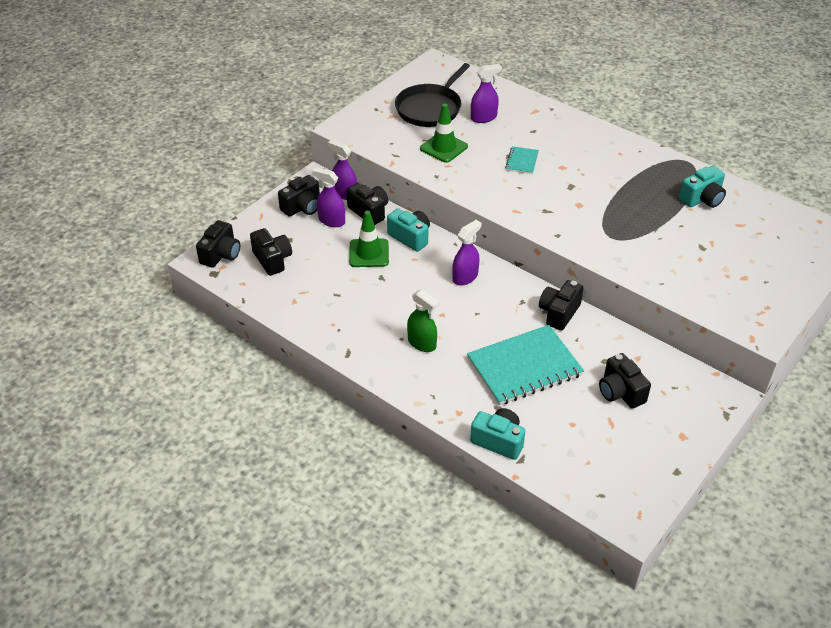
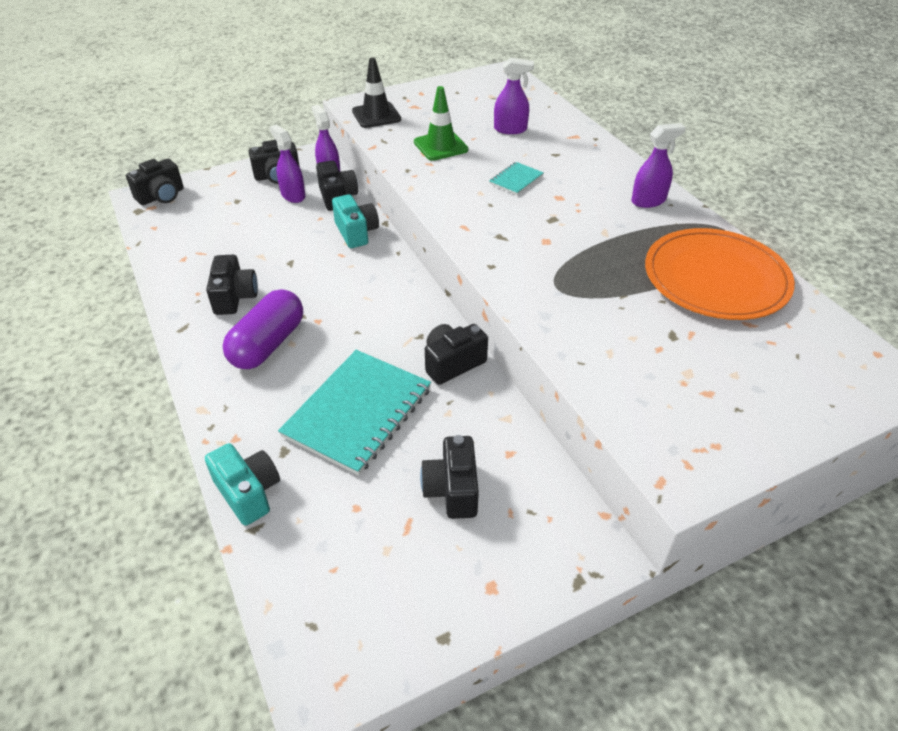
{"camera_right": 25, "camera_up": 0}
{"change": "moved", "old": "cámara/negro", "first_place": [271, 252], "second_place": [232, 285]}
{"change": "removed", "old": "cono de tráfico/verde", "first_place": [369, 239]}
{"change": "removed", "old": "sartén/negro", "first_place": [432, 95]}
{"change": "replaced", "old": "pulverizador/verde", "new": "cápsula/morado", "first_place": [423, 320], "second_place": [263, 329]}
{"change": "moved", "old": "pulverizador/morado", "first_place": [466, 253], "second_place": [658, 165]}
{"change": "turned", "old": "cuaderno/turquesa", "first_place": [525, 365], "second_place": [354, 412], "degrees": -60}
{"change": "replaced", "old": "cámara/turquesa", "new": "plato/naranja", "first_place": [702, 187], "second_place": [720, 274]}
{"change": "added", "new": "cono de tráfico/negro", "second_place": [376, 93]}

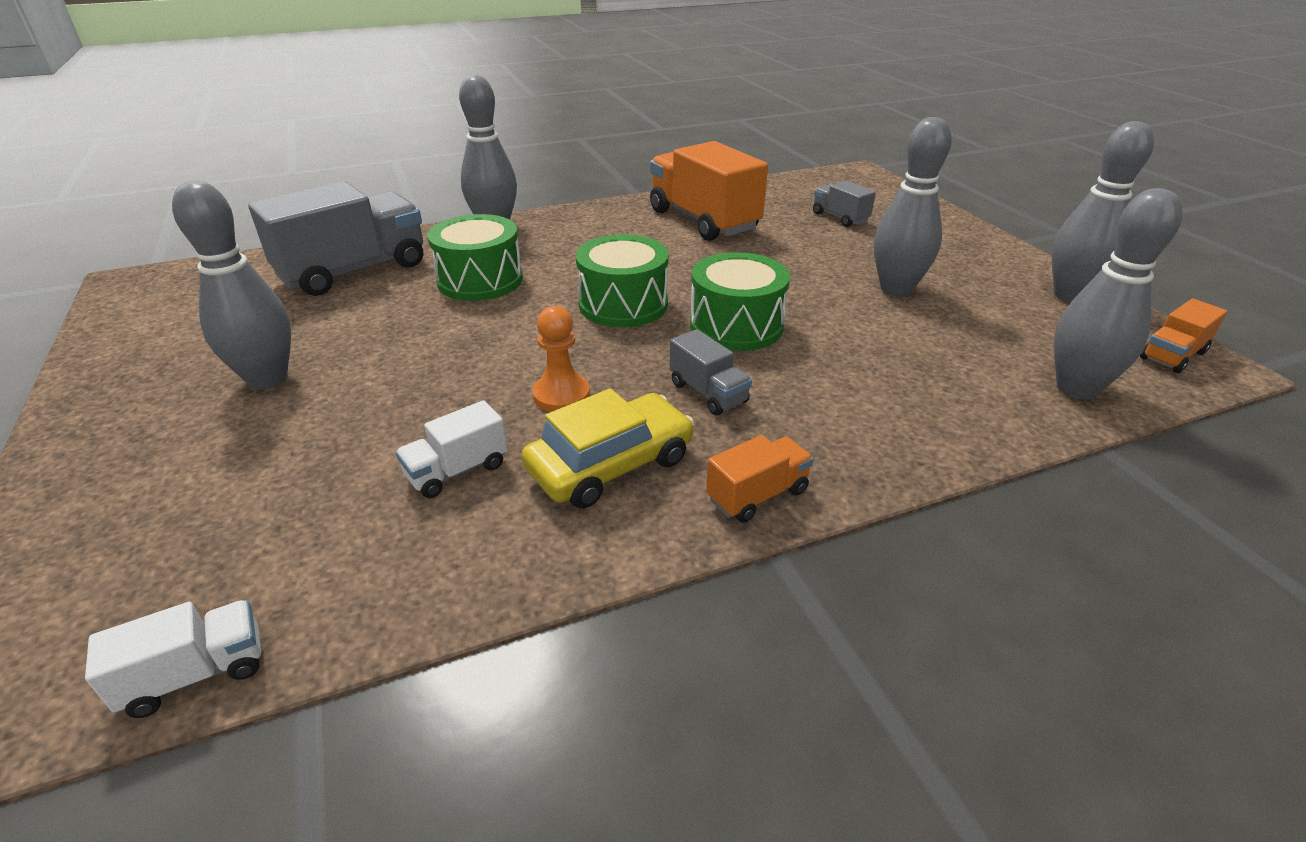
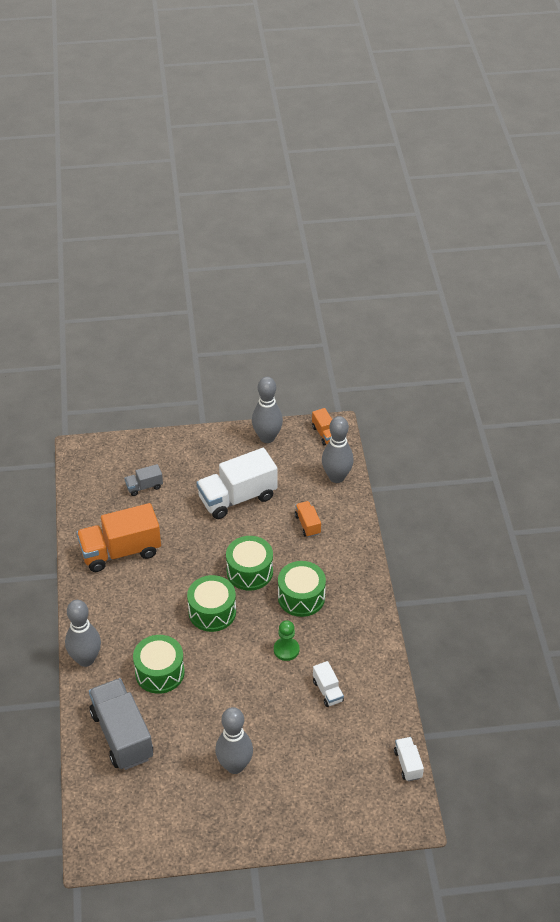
{"camera_right": -75, "camera_up": 10}
{"change": "removed", "old": "coche/amarillo", "first_place": [607, 448]}
{"change": "recoloured", "old": "peón/naranja", "new": "peón/verde", "first_place": [561, 359], "second_place": [287, 640]}
{"change": "replaced", "old": "camión/gris", "new": "tambor/verde", "first_place": [711, 372], "second_place": [302, 589]}
{"change": "moved", "old": "camión/naranja", "first_place": [760, 479], "second_place": [308, 519]}
{"change": "replaced", "old": "bolo/gris", "new": "camión/blanco", "first_place": [913, 207], "second_place": [237, 483]}

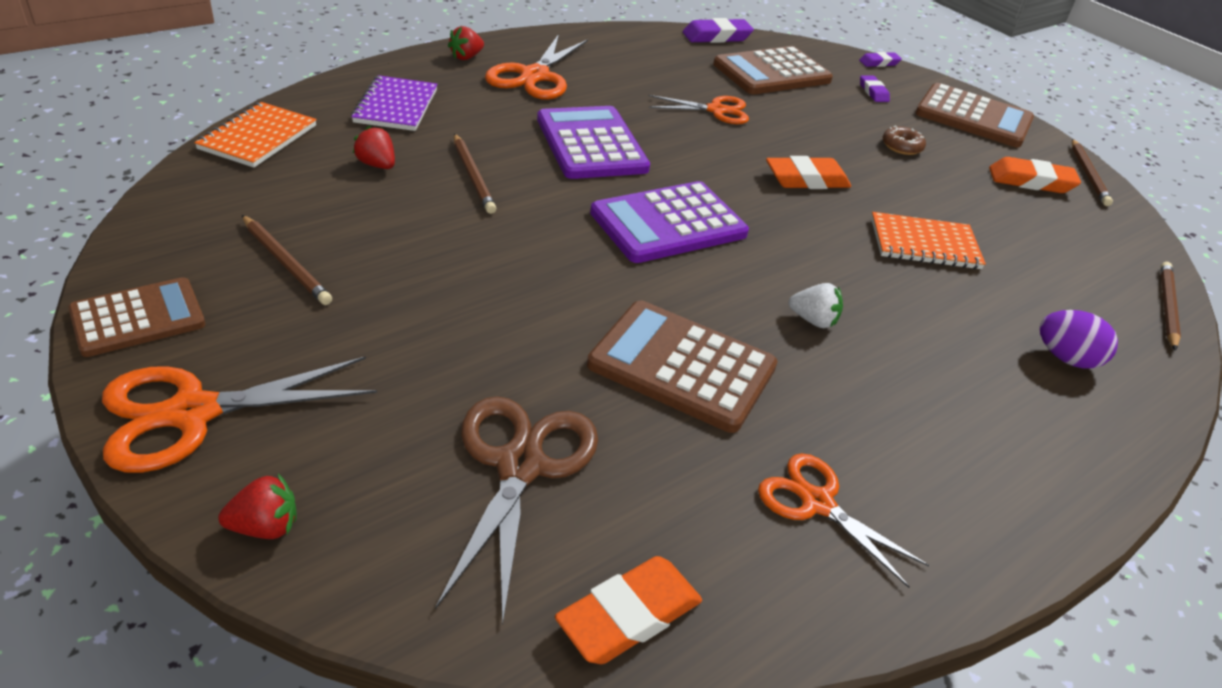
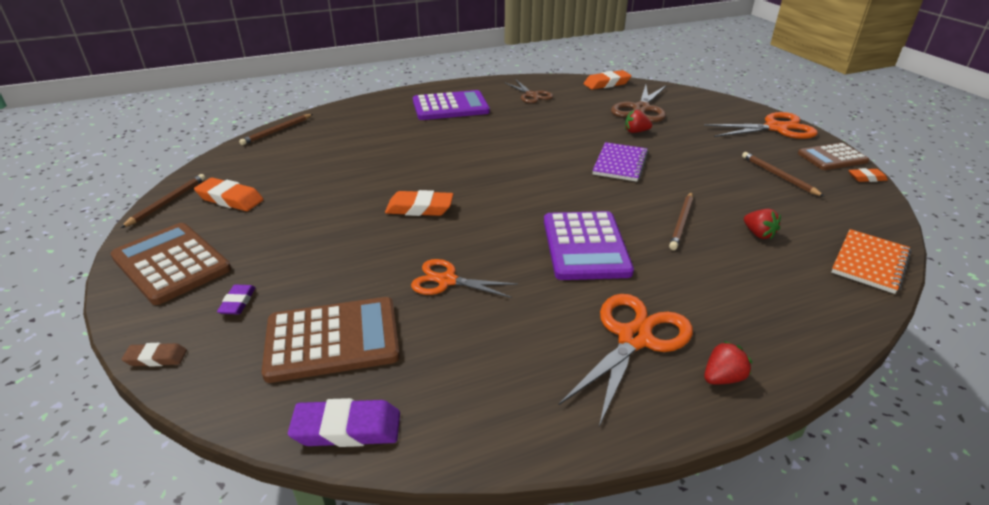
{"camera_right": -160, "camera_up": -5}
{"change": "moved", "old": "fresa/rojo", "first_place": [257, 506], "second_place": [638, 121]}
{"change": "moved", "old": "cuaderno/morado", "first_place": [394, 103], "second_place": [620, 162]}
{"change": "turned", "old": "lápiz/marrón", "first_place": [475, 173], "second_place": [681, 221], "degrees": -150}
{"change": "removed", "old": "calculadora/marrón", "first_place": [682, 366]}
{"change": "moved", "old": "calculadora/morado", "first_place": [669, 222], "second_place": [451, 105]}
{"change": "recoloured", "old": "tijeras/naranja", "new": "tijeras/marrón", "first_place": [844, 520], "second_place": [528, 91]}
{"change": "removed", "old": "fresa/blanco", "first_place": [816, 305]}
{"change": "recoloured", "old": "goma de borrar/morado", "new": "goma de borrar/marrón", "first_place": [880, 59], "second_place": [154, 355]}
{"change": "removed", "old": "cuaderno/naranja", "first_place": [928, 240]}
{"change": "removed", "old": "rosquilla/marrón", "first_place": [904, 140]}
{"change": "removed", "old": "huevo/morado", "first_place": [1079, 339]}
{"change": "added", "new": "goma de borrar/naranja", "second_place": [868, 175]}

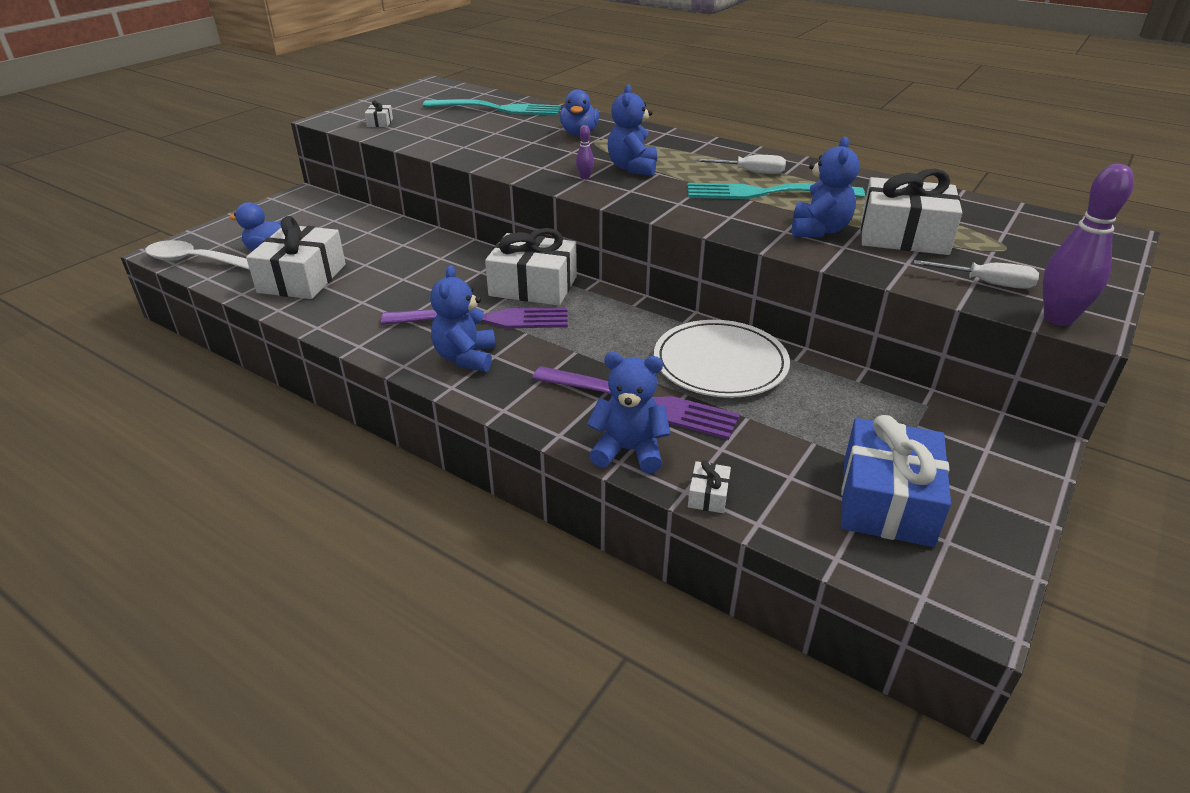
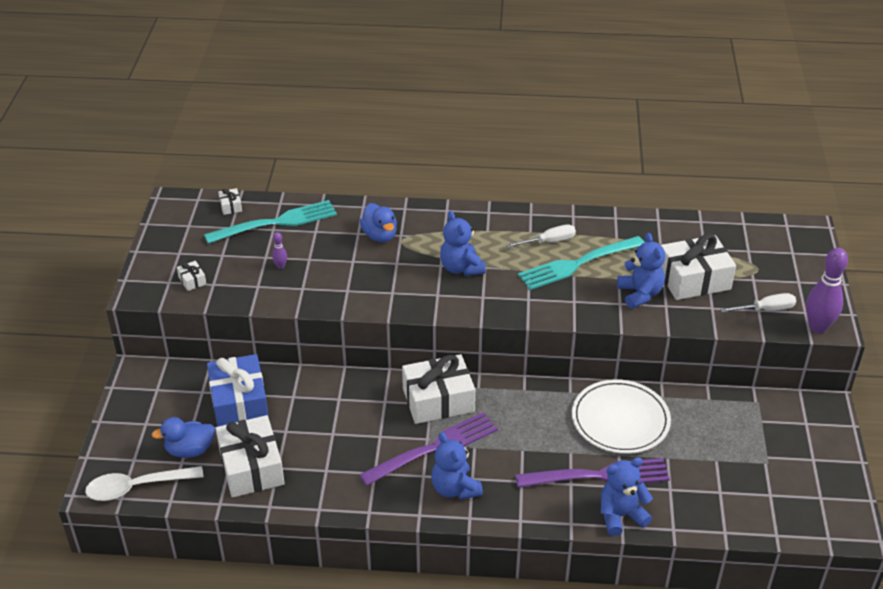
{"camera_right": -30, "camera_up": 5}
{"change": "moved", "old": "bolo/morado", "first_place": [585, 152], "second_place": [279, 250]}
{"change": "moved", "old": "regalo/blanco", "first_place": [709, 487], "second_place": [230, 201]}
{"change": "moved", "old": "regalo/azul", "first_place": [896, 481], "second_place": [238, 390]}

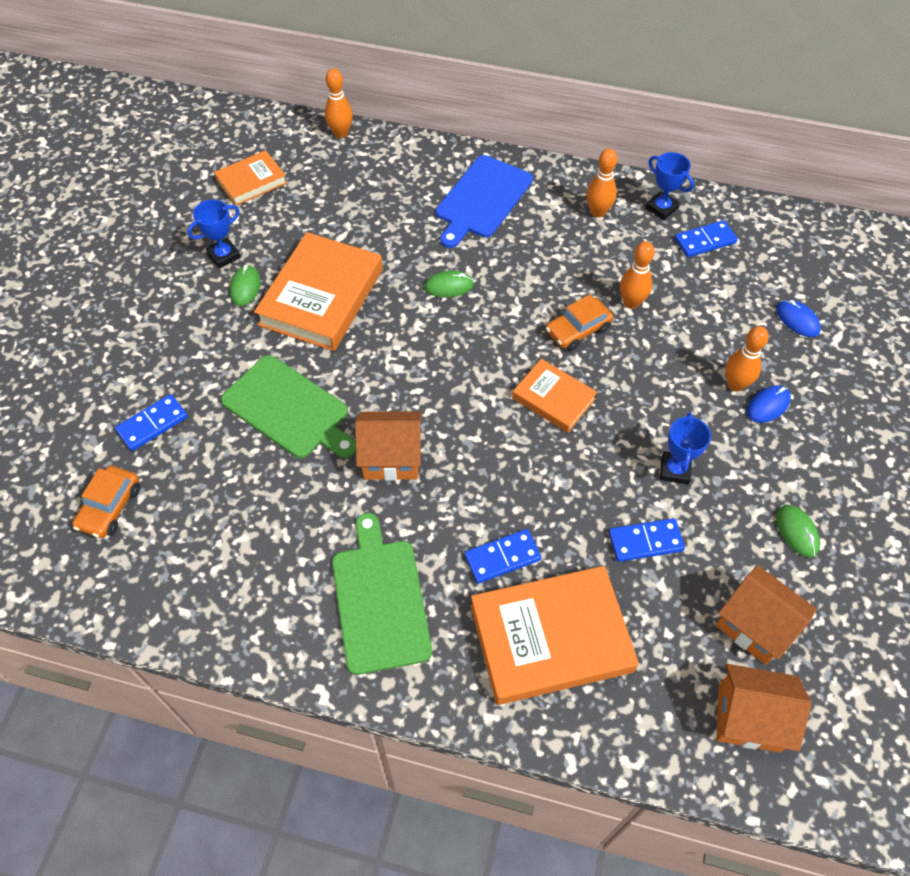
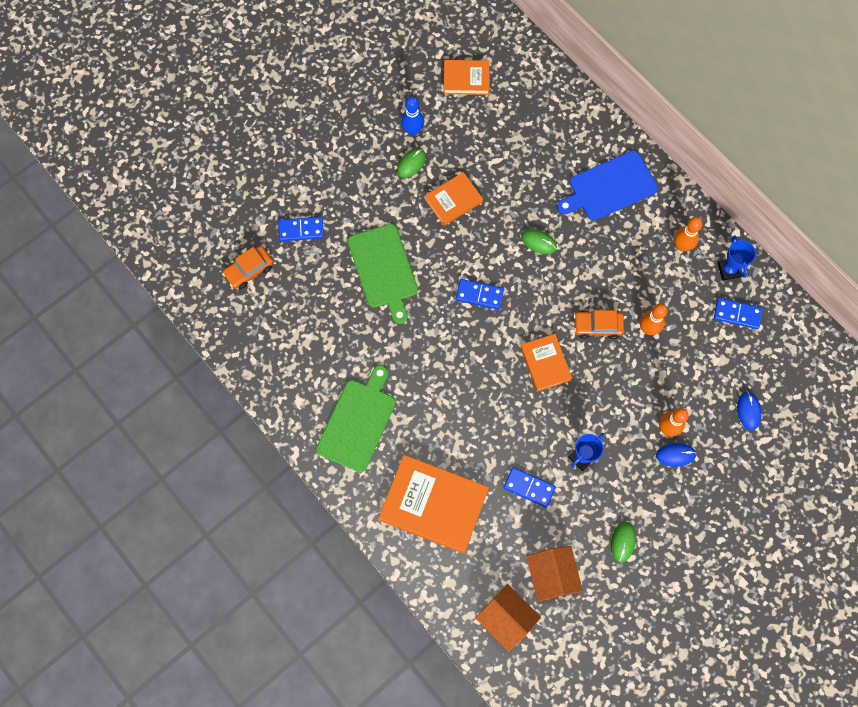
{"camera_right": 35, "camera_up": 15}
{"change": "replaced", "old": "trofeo/azul", "new": "bolo/azul", "first_place": [214, 234], "second_place": [412, 116]}
{"change": "resized", "old": "libro/naranja", "first_place": [318, 291], "second_place": [454, 199], "factor": 0.56}
{"change": "removed", "old": "bolo/naranja", "first_place": [339, 103]}
{"change": "removed", "old": "casa/naranja", "first_place": [388, 446]}
{"change": "moved", "old": "ficha de dominó/azul", "first_place": [503, 556], "second_place": [480, 294]}

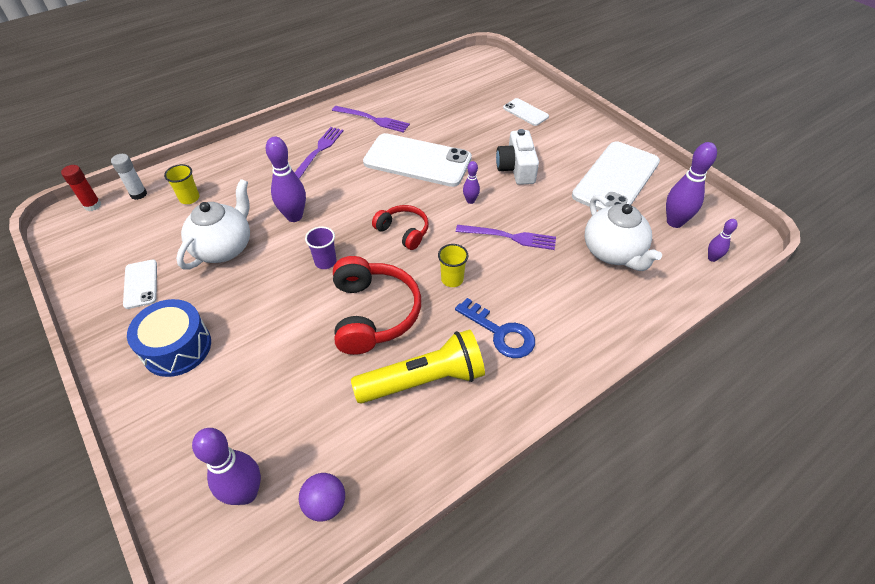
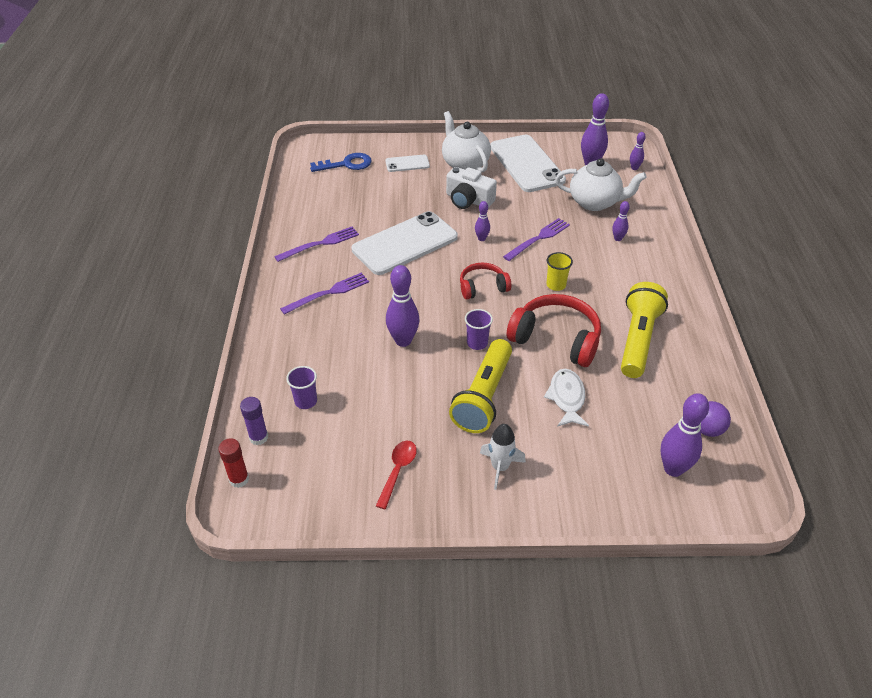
{"camera_right": -55, "camera_up": -5}
{"change": "recoloured", "old": "barra de pegamento/blanco", "new": "barra de pegamento/morado", "first_place": [129, 177], "second_place": [254, 421]}
{"change": "replaced", "old": "móvil/blanco", "new": "cuchara/rojo", "first_place": [140, 284], "second_place": [396, 475]}
{"change": "replaced", "old": "tambor/azul", "new": "cohete/blanco", "first_place": [169, 338], "second_place": [503, 457]}
{"change": "recoloured", "old": "vaso/amarillo", "new": "vaso/morado", "first_place": [182, 184], "second_place": [301, 387]}
{"change": "moved", "old": "tetera/blanco", "first_place": [213, 224], "second_place": [466, 141]}
{"change": "turned", "old": "tenedor/morado", "first_place": [319, 153], "second_place": [324, 294], "degrees": 90}
{"change": "moved", "old": "llave/azul", "first_place": [495, 328], "second_place": [341, 162]}
{"change": "added", "new": "lámpara de mano/amarillo", "second_place": [480, 386]}
{"change": "added", "new": "pez/blanco", "second_place": [566, 398]}
{"change": "added", "new": "bolo/morado", "second_place": [621, 221]}

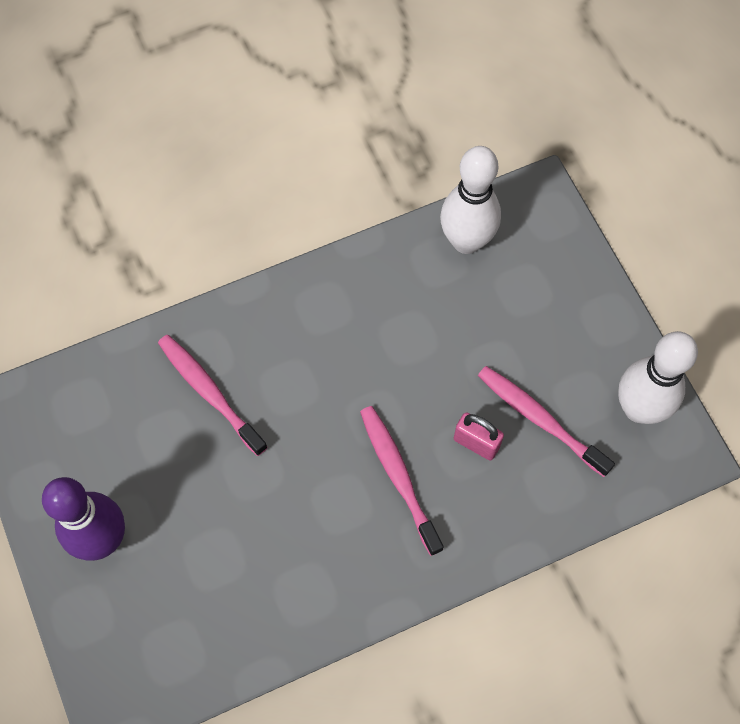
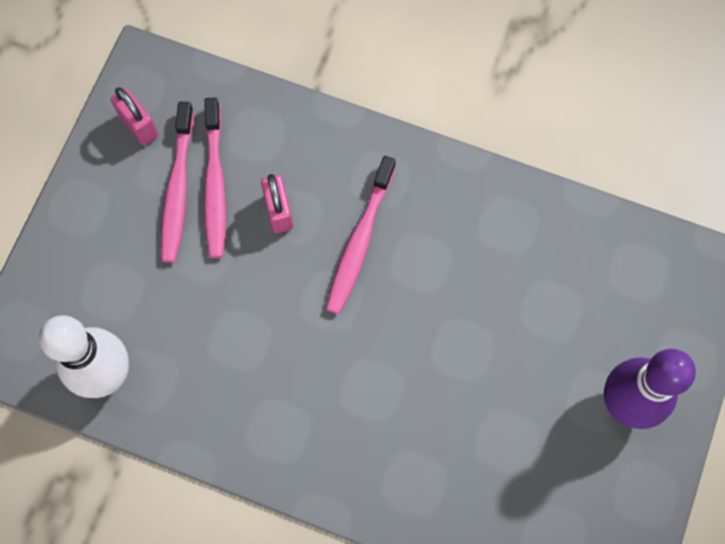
{"camera_right": -135, "camera_up": 5}
{"change": "moved", "old": "cepillo de dientes/rosa", "first_place": [213, 395], "second_place": [177, 182]}
{"change": "replaced", "old": "bolo/blanco", "new": "candado/rosa", "first_place": [658, 377], "second_place": [134, 116]}

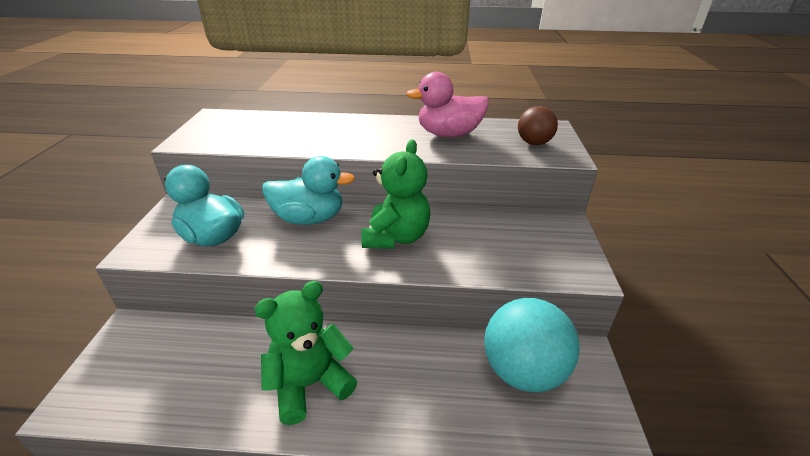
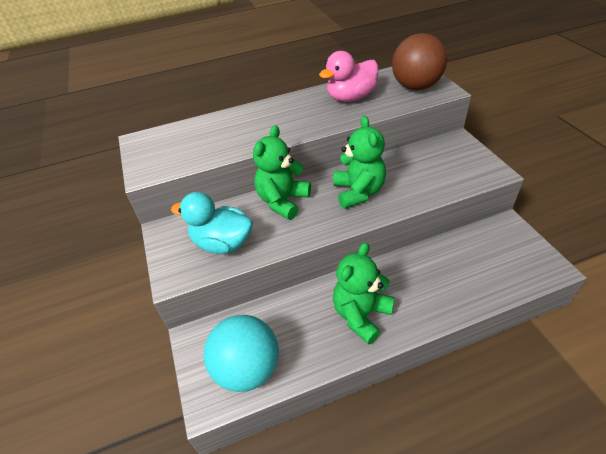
{"camera_right": -20, "camera_up": 10}
{"change": "replaced", "old": "pato/turquesa", "new": "osito/verde", "first_place": [308, 190], "second_place": [282, 172]}
{"change": "moved", "old": "pelota/turquesa", "first_place": [532, 345], "second_place": [241, 353]}
{"change": "resized", "old": "pelota/marrón", "first_place": [538, 125], "second_place": [419, 61], "factor": 1.75}

